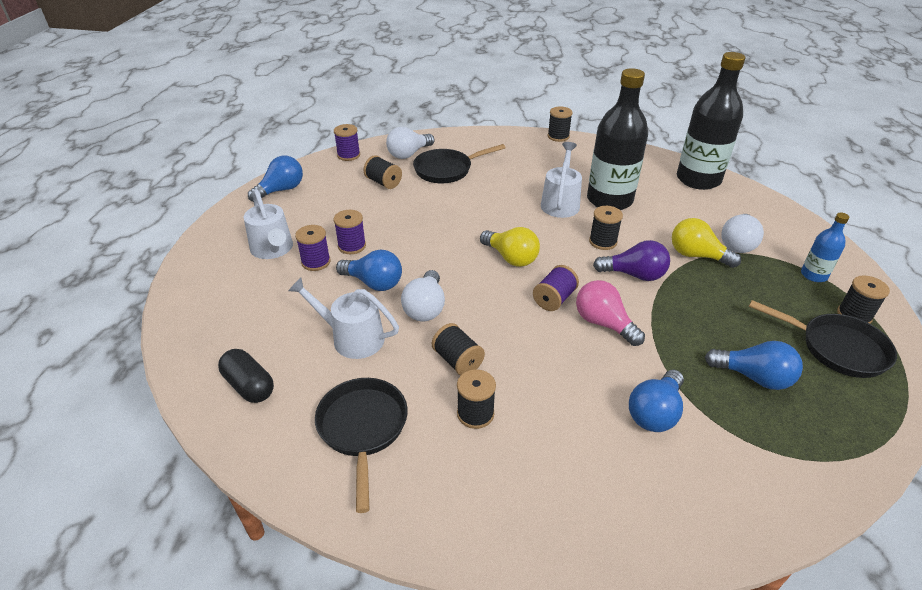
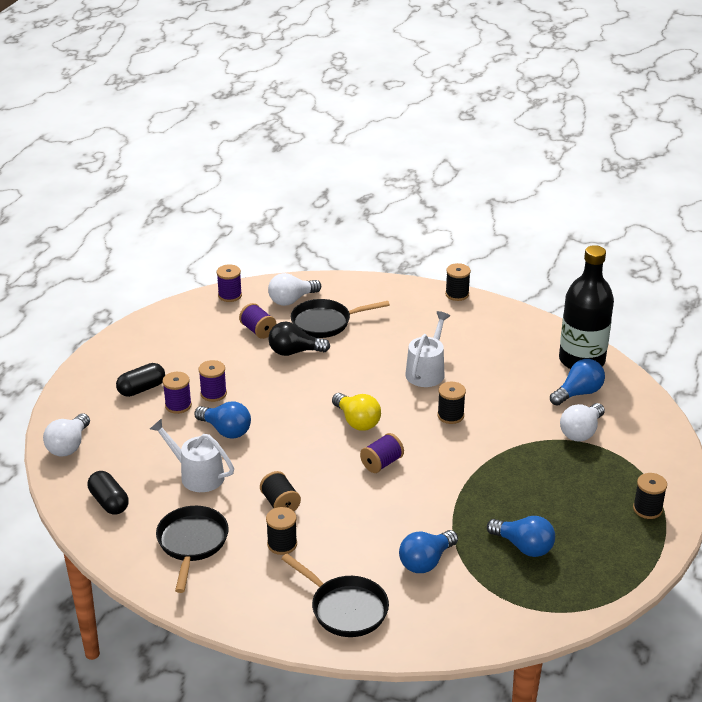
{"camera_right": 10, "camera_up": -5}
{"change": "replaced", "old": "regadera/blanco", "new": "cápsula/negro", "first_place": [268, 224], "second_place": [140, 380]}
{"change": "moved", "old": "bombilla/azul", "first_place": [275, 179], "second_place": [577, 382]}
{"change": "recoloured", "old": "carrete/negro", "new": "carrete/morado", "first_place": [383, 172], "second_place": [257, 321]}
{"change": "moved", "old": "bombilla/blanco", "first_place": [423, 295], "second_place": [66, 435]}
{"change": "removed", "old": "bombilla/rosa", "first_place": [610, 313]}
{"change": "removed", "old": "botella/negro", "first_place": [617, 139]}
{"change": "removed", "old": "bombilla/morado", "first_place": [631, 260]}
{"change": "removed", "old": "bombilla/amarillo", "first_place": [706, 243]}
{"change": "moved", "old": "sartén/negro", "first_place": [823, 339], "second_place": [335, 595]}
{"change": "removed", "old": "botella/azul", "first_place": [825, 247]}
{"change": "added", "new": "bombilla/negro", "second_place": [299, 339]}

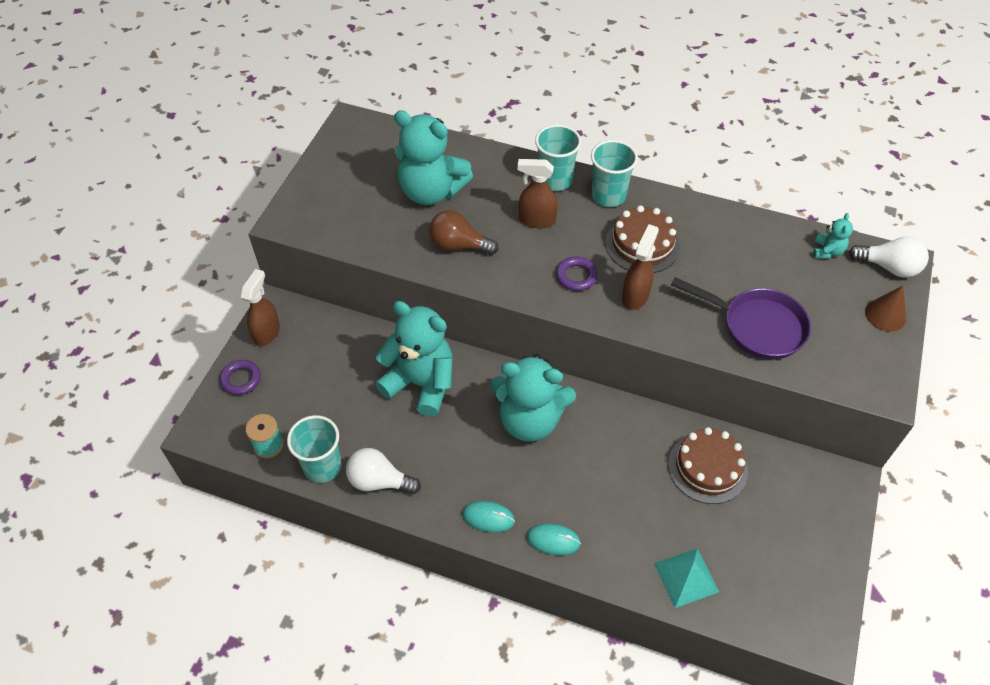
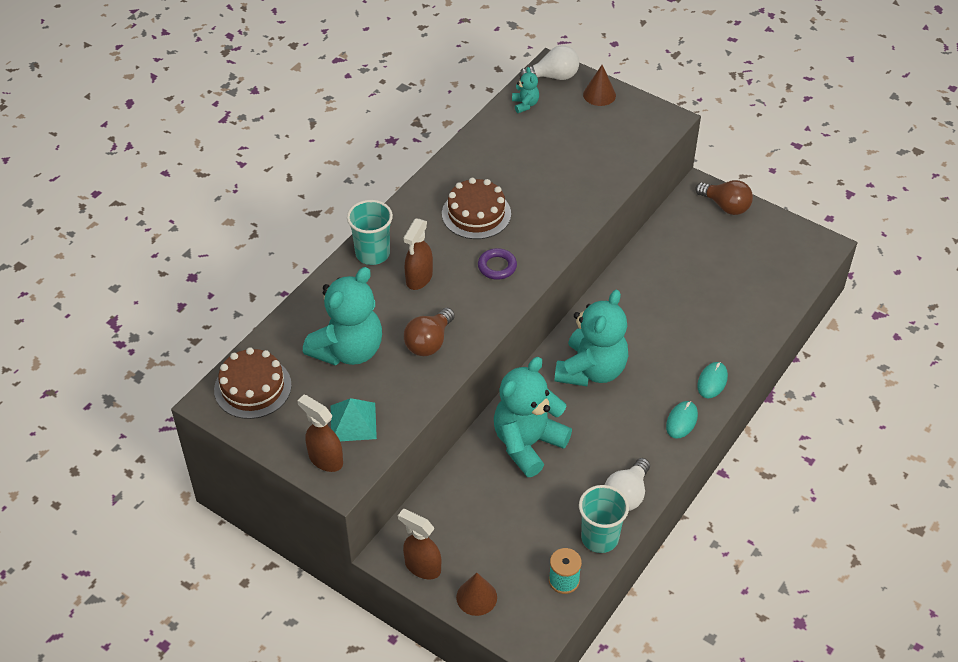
{"camera_right": -75, "camera_up": -5}
{"change": "replaced", "old": "anillo/morado", "new": "cono/marrón", "first_place": [240, 377], "second_place": [476, 594]}
{"change": "removed", "old": "vaso/turquesa", "first_place": [614, 173]}
{"change": "moved", "old": "pulverizador/marrón", "first_place": [640, 267], "second_place": [320, 433]}
{"change": "moved", "old": "pirámide/turquesa", "first_place": [686, 578], "second_place": [354, 419]}
{"change": "moved", "old": "tarta/marrón", "first_place": [708, 465], "second_place": [253, 383]}
{"change": "removed", "old": "sartén/morado", "first_place": [741, 318]}
{"change": "turned", "old": "osito/turquesa", "first_place": [833, 236], "second_place": [525, 90], "degrees": 45}
{"change": "turned", "old": "bombilla/blanco", "first_place": [889, 257], "second_place": [549, 62], "degrees": 45}
{"change": "added", "new": "bombilla/marrón", "second_place": [724, 197]}

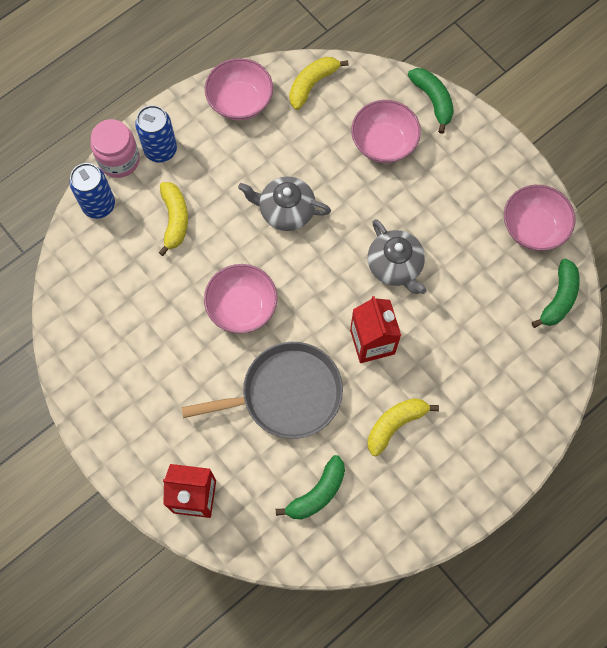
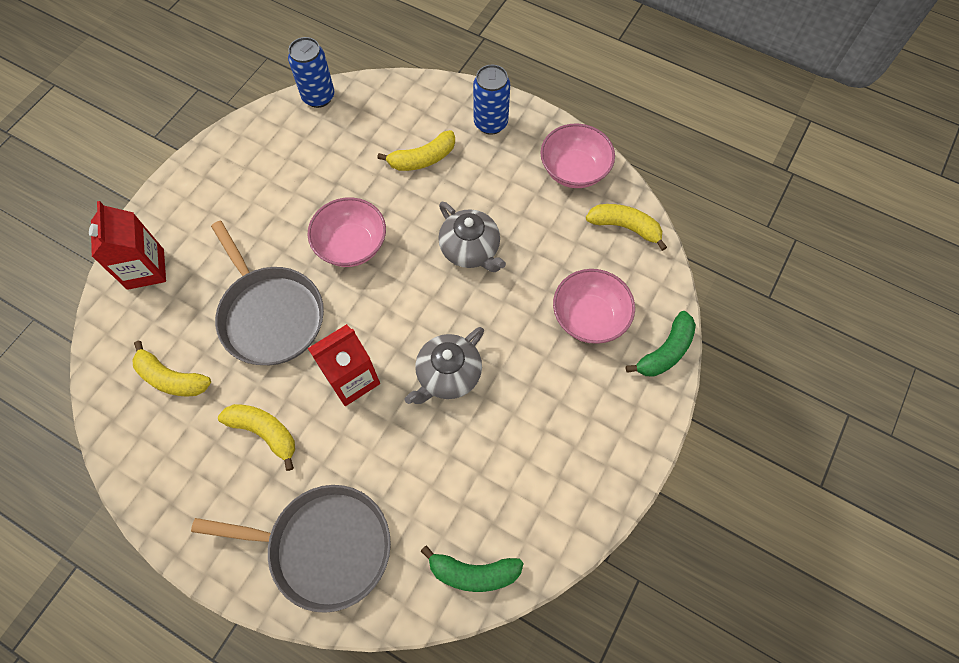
{"camera_right": 70, "camera_up": -5}
{"change": "moved", "old": "lata/azul", "first_place": [92, 191], "second_place": [311, 72]}
{"change": "removed", "old": "tarro/rosa", "first_place": [115, 148]}
{"change": "turned", "old": "tetera/gris", "first_place": [284, 203], "second_place": [472, 237], "degrees": 150}
{"change": "recoloured", "old": "plátano/verde", "new": "plátano/amarillo", "first_place": [310, 487], "second_place": [171, 369]}
{"change": "removed", "old": "cuenco/rosa", "first_place": [540, 218]}
{"change": "added", "new": "sartén/gris", "second_place": [291, 549]}

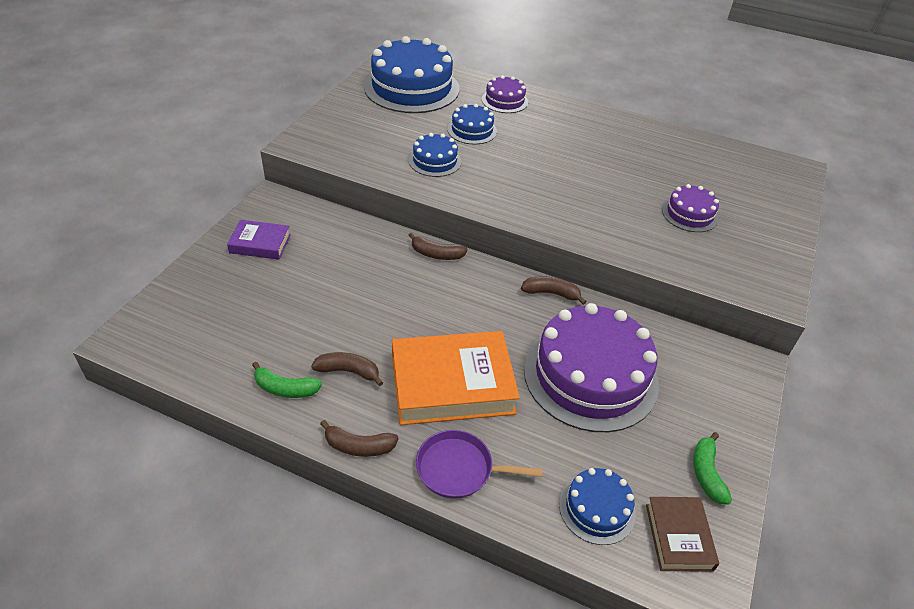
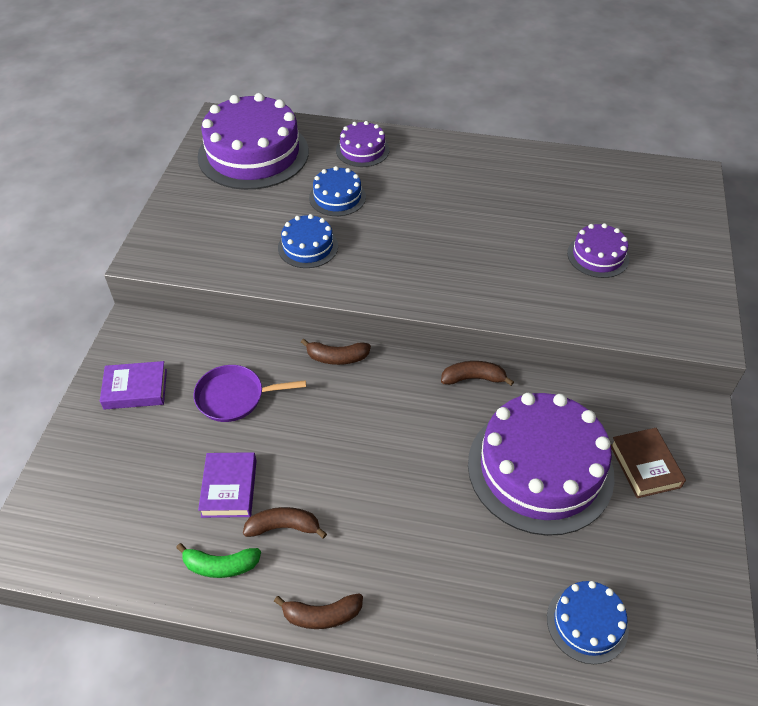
{"camera_right": -10, "camera_up": 5}
{"change": "recoloured", "old": "tarta/azul", "new": "tarta/morado", "first_place": [411, 74], "second_place": [253, 141]}
{"change": "removed", "old": "libro/naranja", "first_place": [456, 378]}
{"change": "moved", "old": "sartén/morado", "first_place": [479, 464], "second_place": [249, 393]}
{"change": "moved", "old": "libro/marrón", "first_place": [682, 534], "second_place": [648, 463]}
{"change": "removed", "old": "plátano/verde", "first_place": [712, 468]}
{"change": "added", "new": "libro/morado", "second_place": [227, 485]}

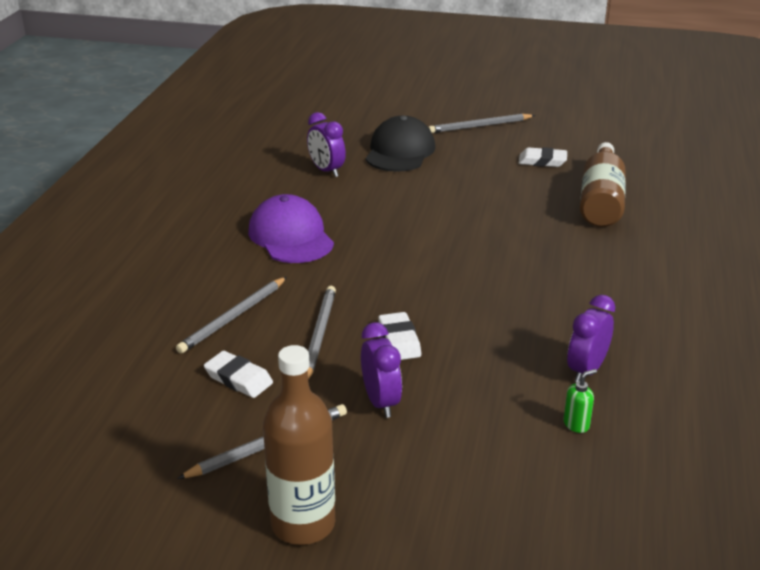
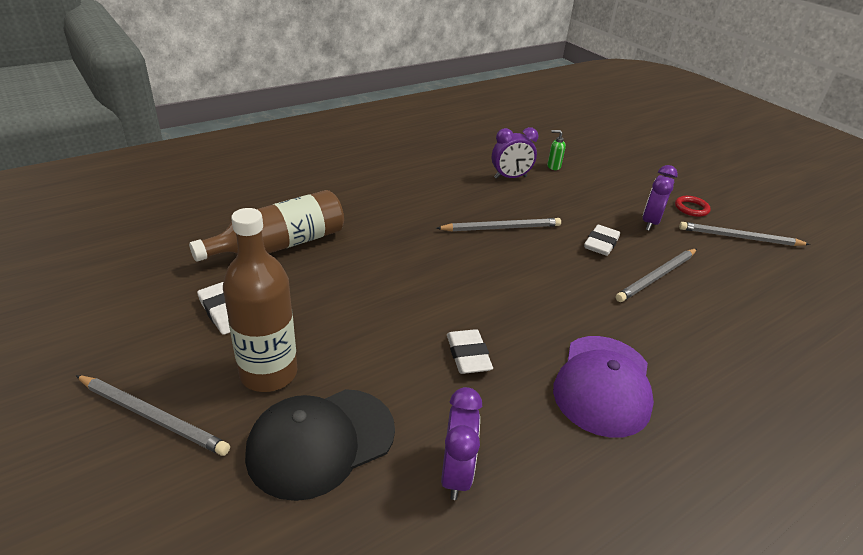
{"camera_right": -140, "camera_up": 5}
{"change": "moved", "old": "lápiz/gris", "first_place": [231, 315], "second_place": [498, 224]}
{"change": "moved", "old": "goma de borrar/blanco", "first_place": [238, 374], "second_place": [470, 351]}
{"change": "moved", "old": "botella/marrón", "first_place": [299, 445], "second_place": [260, 300]}
{"change": "added", "new": "anillo/rojo", "second_place": [693, 206]}

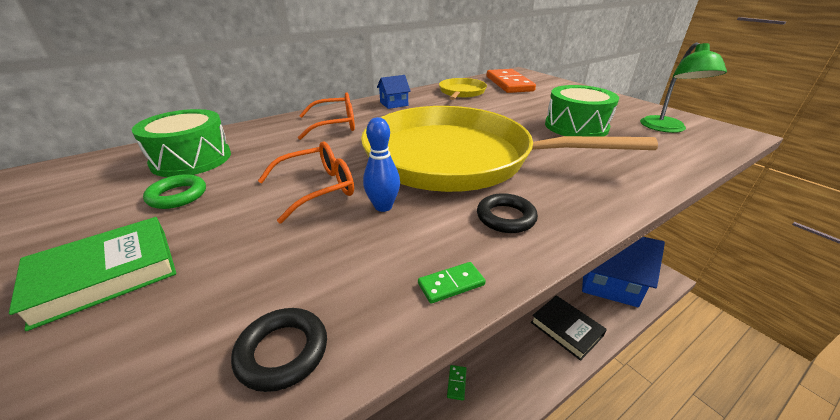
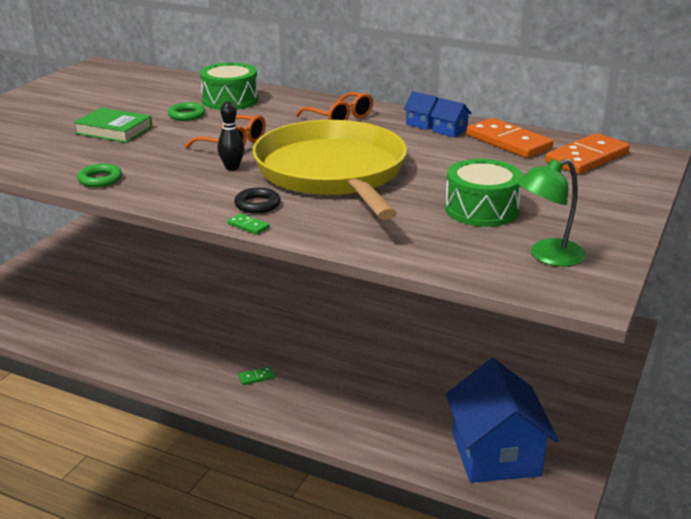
{"camera_right": 60, "camera_up": -5}
{"change": "recoloured", "old": "anillo/negro", "new": "anillo/verde", "first_place": [279, 350], "second_place": [99, 175]}
{"change": "recoloured", "old": "bolo/azul", "new": "bolo/negro", "first_place": [381, 164], "second_place": [231, 135]}
{"change": "moved", "old": "ficha de dominó/verde", "first_place": [452, 283], "second_place": [248, 224]}
{"change": "replaced", "old": "sartén/amarillo", "new": "ficha de dominó/naranja", "first_place": [463, 89], "second_place": [510, 138]}
{"change": "removed", "old": "libro/negro", "first_place": [569, 328]}
{"change": "added", "new": "casa/azul", "second_place": [451, 117]}

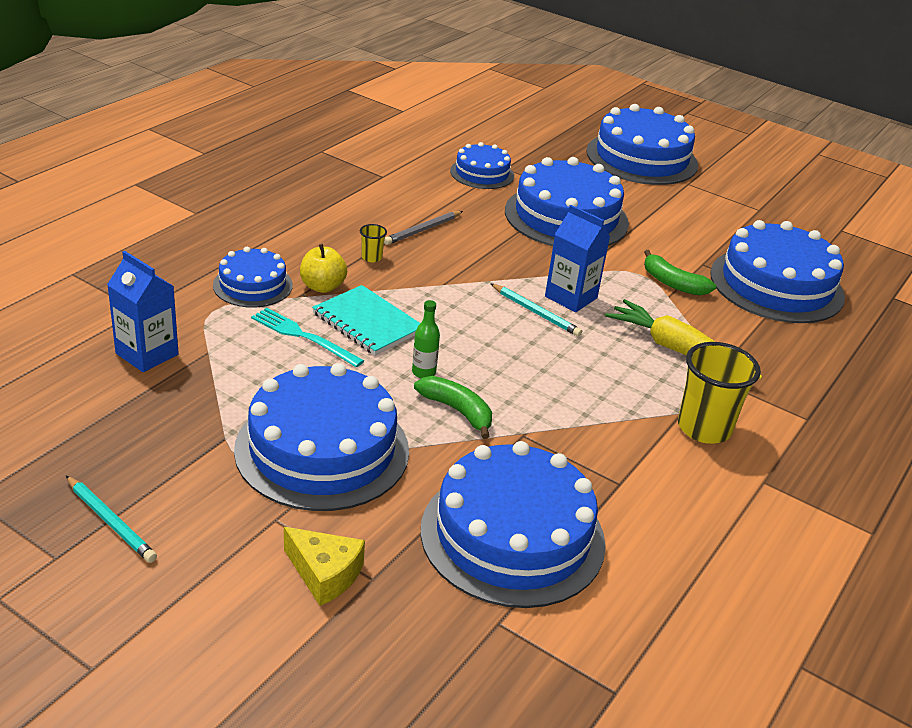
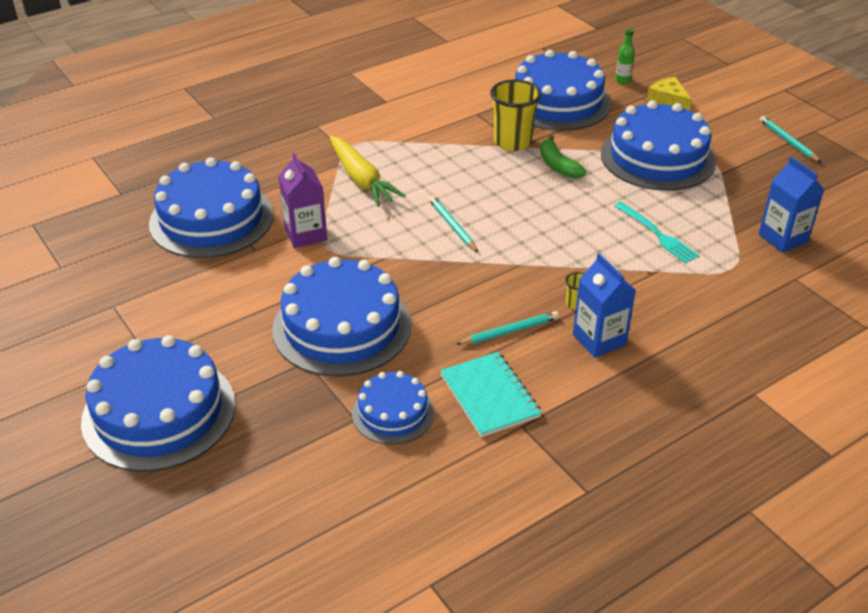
{"camera_right": -155, "camera_up": 5}
{"change": "removed", "old": "tarta/azul", "first_place": [253, 277]}
{"change": "removed", "old": "manzana/amarillo", "first_place": [323, 268]}
{"change": "moved", "old": "cuaderno/turquesa", "first_place": [366, 320], "second_place": [491, 394]}
{"change": "recoloured", "old": "lápiz/gris", "new": "lápiz/turquesa", "first_place": [423, 228], "second_place": [507, 328]}
{"change": "moved", "old": "botella/verde", "first_place": [426, 339], "second_place": [625, 56]}
{"change": "moved", "old": "cartón de leche/azul", "first_place": [577, 258], "second_place": [604, 305]}
{"change": "replaced", "old": "plátano/verde", "new": "cartón de leche/morado", "first_place": [680, 272], "second_place": [303, 200]}
{"change": "moved", "old": "vaso/amarillo", "first_place": [719, 393], "second_place": [515, 115]}

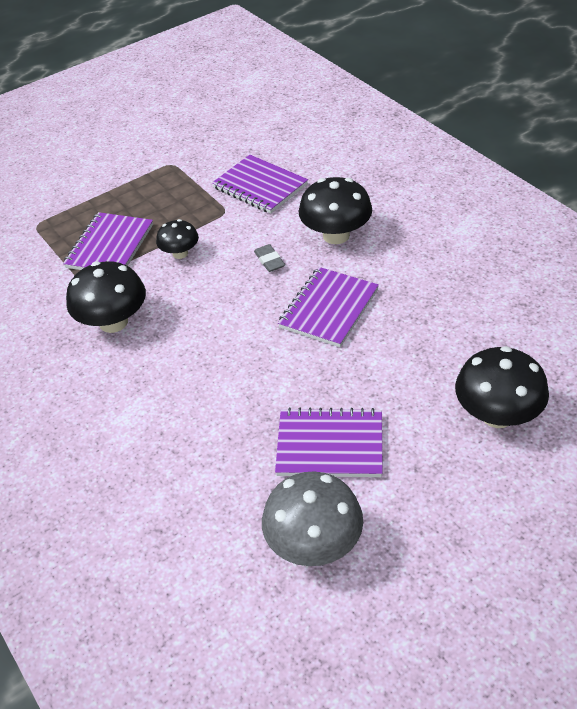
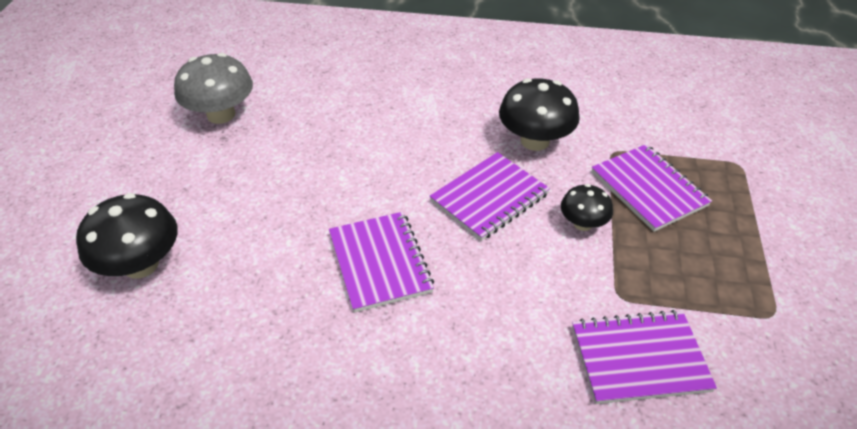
{"camera_right": 130, "camera_up": 0}
{"change": "removed", "old": "goma de borrar/gris", "first_place": [269, 258]}
{"change": "moved", "old": "cuaderno/morado", "first_place": [329, 442], "second_place": [490, 196]}
{"change": "removed", "old": "seta/negro", "first_place": [335, 210]}

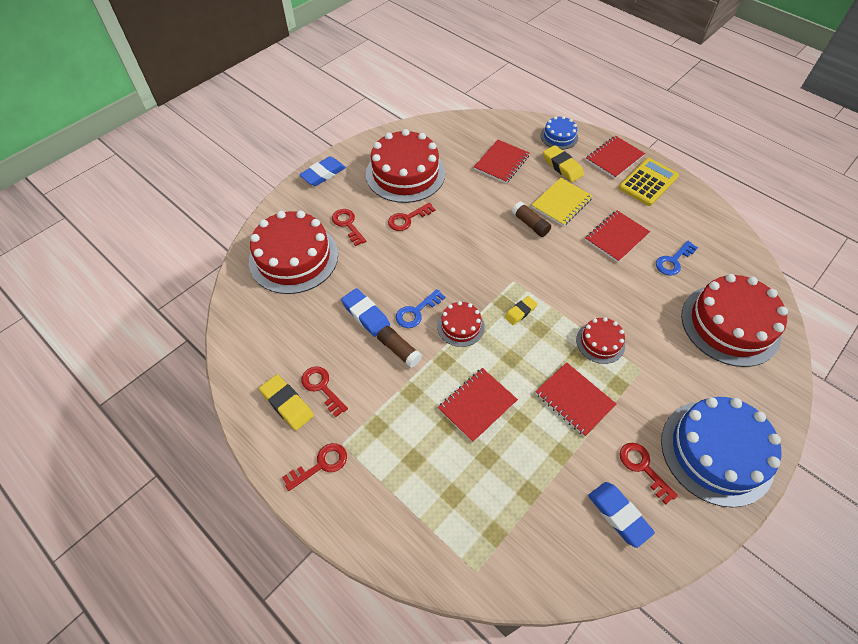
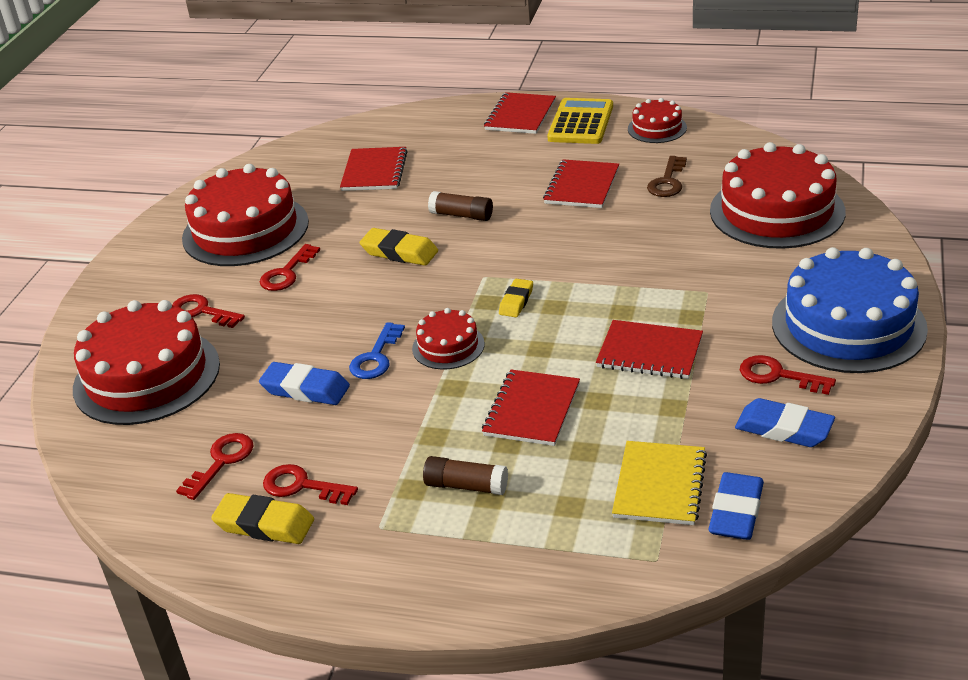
{"camera_right": -25, "camera_up": -20}
{"change": "moved", "old": "llave/rojo", "first_place": [314, 467], "second_place": [215, 466]}
{"change": "moved", "old": "goma de borrar/azul", "first_place": [322, 171], "second_place": [736, 506]}
{"change": "moved", "old": "barra de pegamento/marrón", "first_place": [399, 347], "second_place": [465, 475]}
{"change": "moved", "old": "cuaderno/amarillo", "first_place": [562, 202], "second_place": [659, 483]}
{"change": "removed", "old": "tarta/azul", "first_place": [559, 133]}
{"change": "moved", "old": "goma de borrar/amarillo", "first_place": [563, 163], "second_place": [399, 247]}
{"change": "moved", "old": "tarta/rojo", "first_place": [600, 340], "second_place": [657, 120]}
{"change": "recoloured", "old": "llave/azul", "new": "llave/marrón", "first_place": [677, 258], "second_place": [667, 176]}

